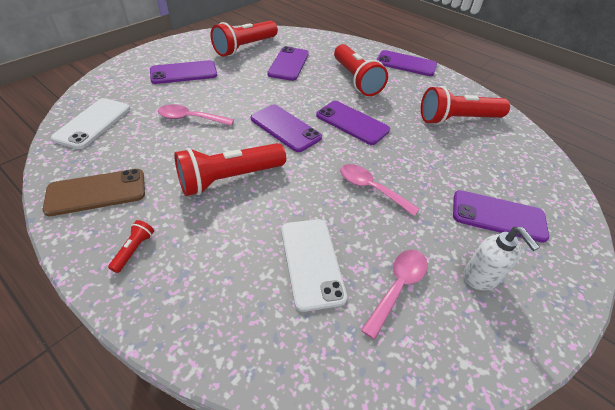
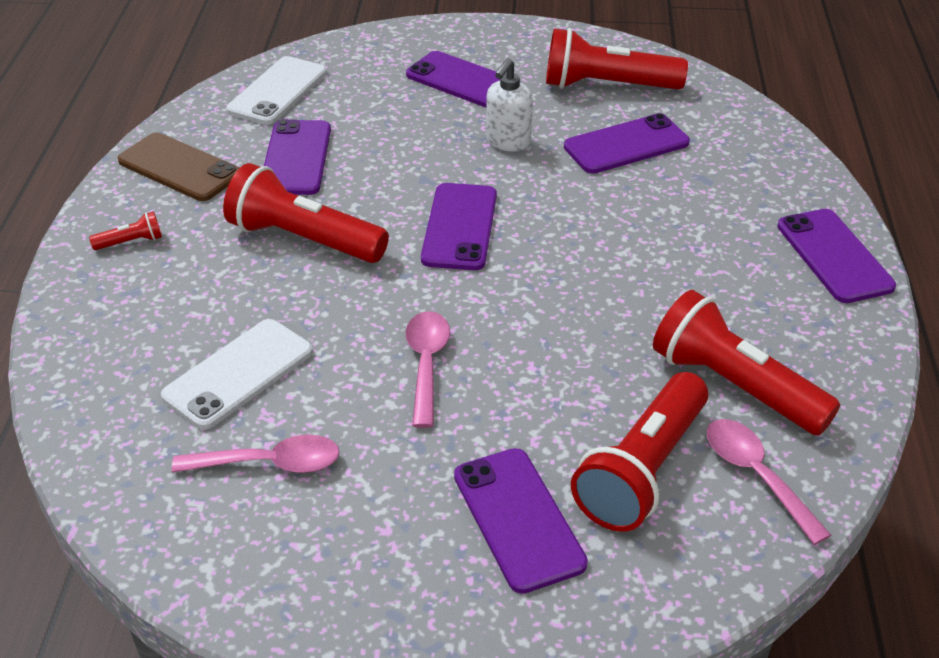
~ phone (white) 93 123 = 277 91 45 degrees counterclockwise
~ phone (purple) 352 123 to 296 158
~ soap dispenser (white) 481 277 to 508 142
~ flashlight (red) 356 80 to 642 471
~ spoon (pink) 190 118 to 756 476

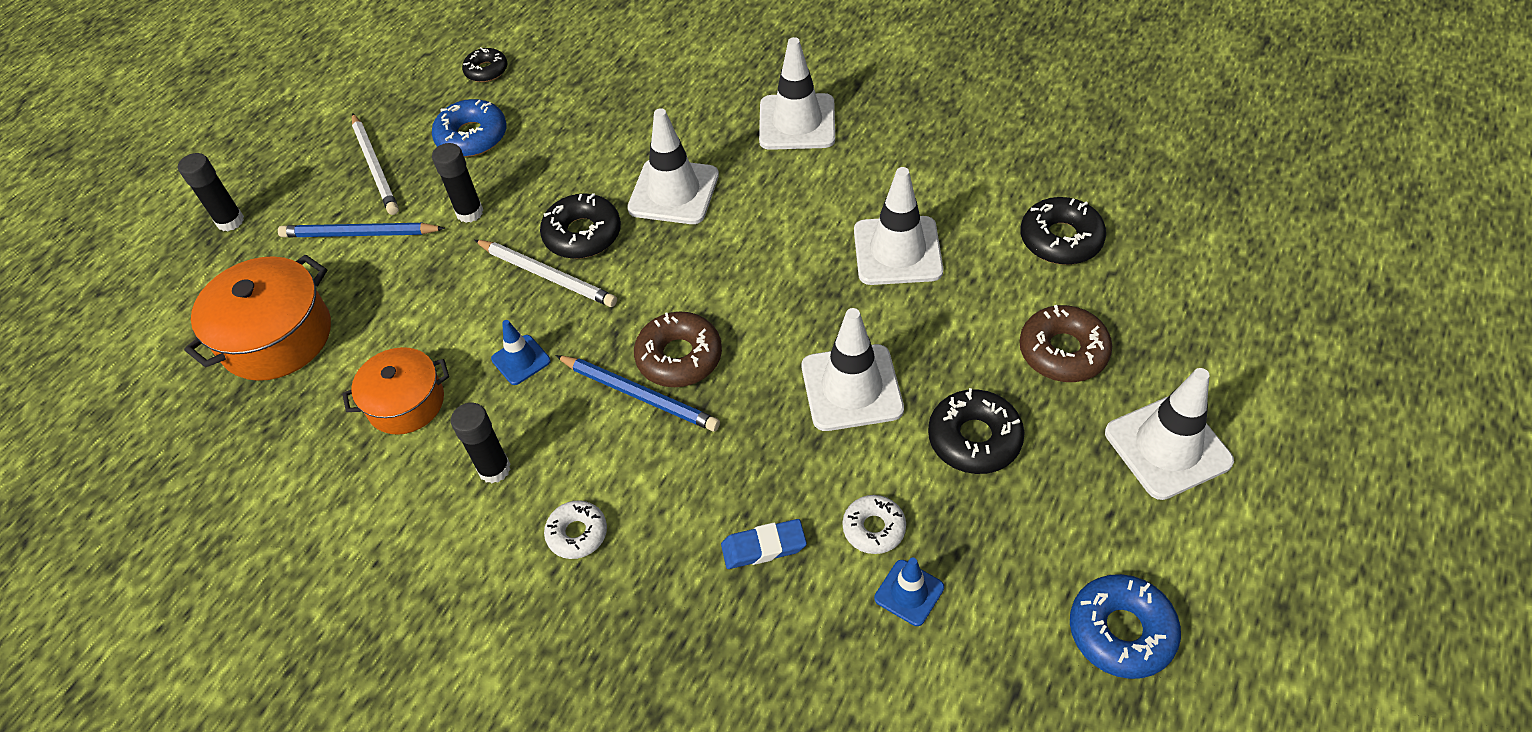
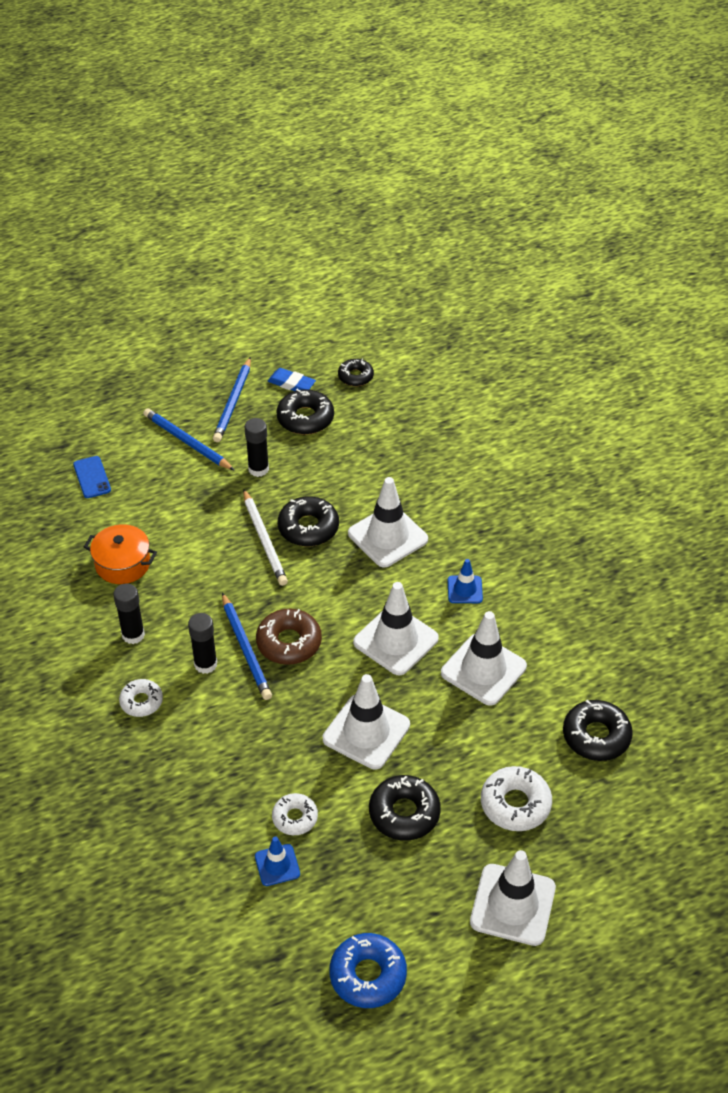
~ pot (orange) 277 337 to phone (blue) 92 477
~ glue stick (black) 230 221 to 205 664
~ pencil (white) 375 166 to pencil (blue) 233 402
~ eraser (blue) 763 547 to 291 384
~ donut (blue) 472 136 to donut (black) 305 418
~ traffic cone (white) 797 122 to 396 640
~ traffic cone (blue) 521 360 to 465 589
~ donut (brown) 1063 351 to donut (white) 515 804

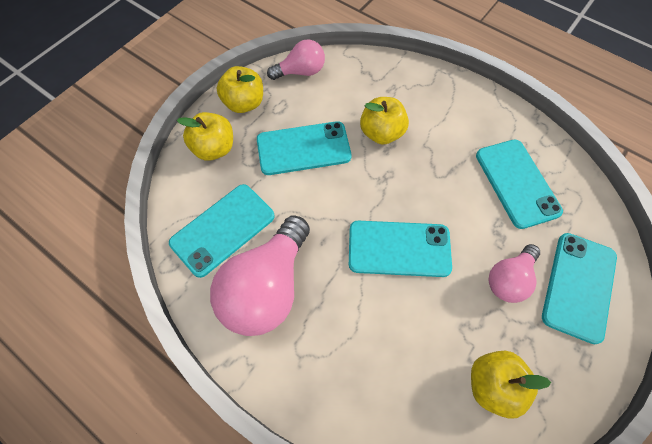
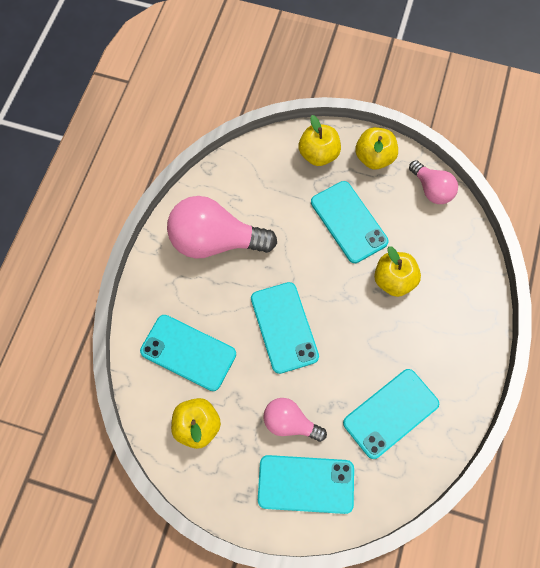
~ phone (turquoise) 223 229 to 188 352

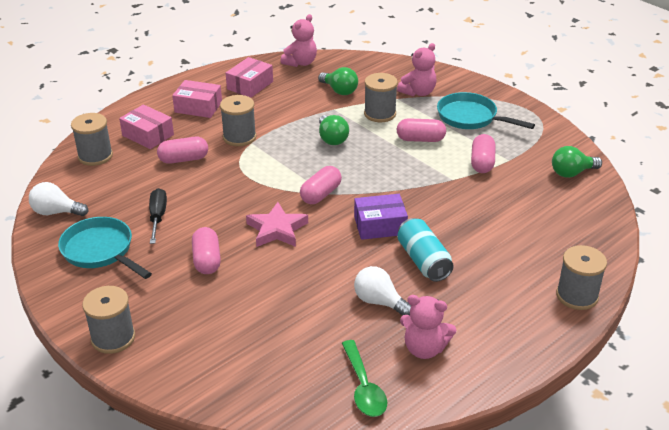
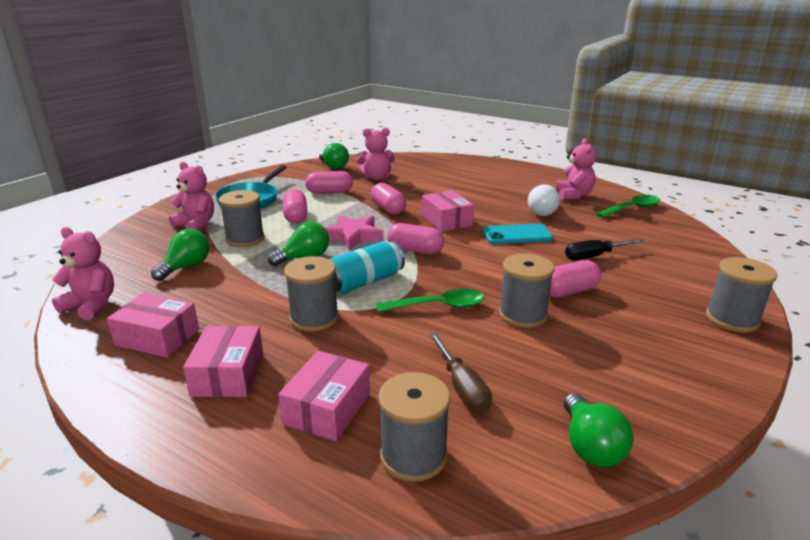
~ star (pink) 277 229 to 353 236
~ can (turquoise) 423 261 to 365 282
+ teddy bear (pink) 376 177
~ capsule (pink) 184 159 to 388 209
+ spoon (green) 438 306
~ box (purple) 380 225 to box (pink) 447 220
+ screwdriver (brown) 462 388
+ phone (turquoise) 517 235
~ spool (grey) 577 296 to 522 314
~ light bulb (white) 56 212 to light bulb (green) 590 446
~ screwdriver (black) 158 216 to 594 256
- pan (turquoise) 100 251

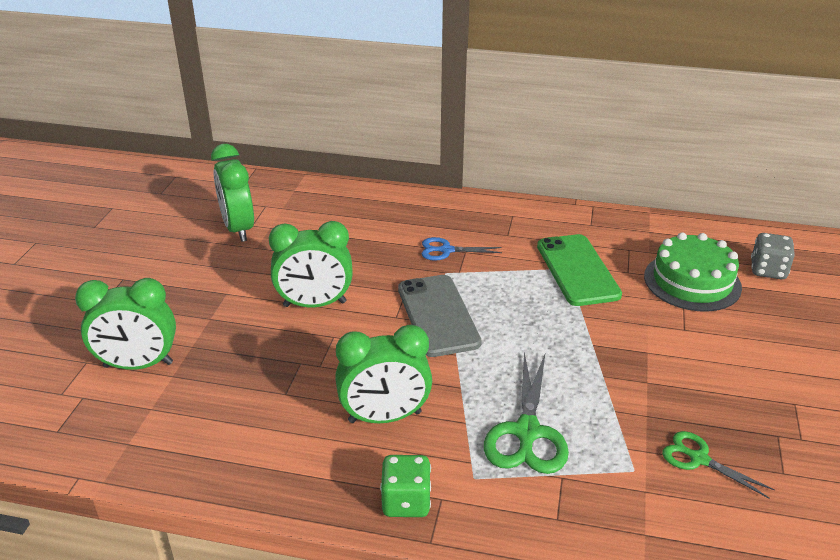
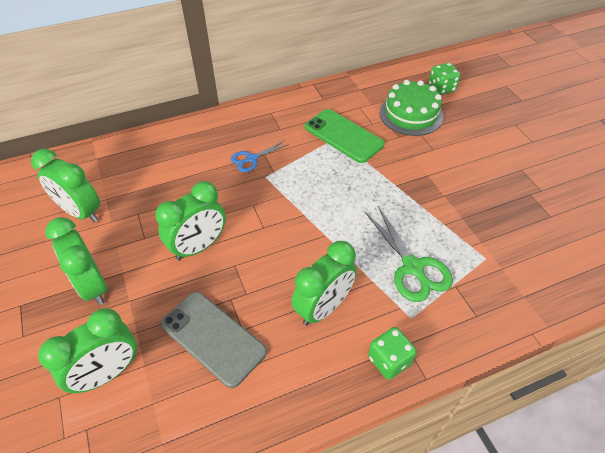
+ clock (green) 92 286
~ phone (grey) 438 315 to 213 338
~ dice (grey) 768 270 to dice (green) 441 88
- scissors (green) 699 459

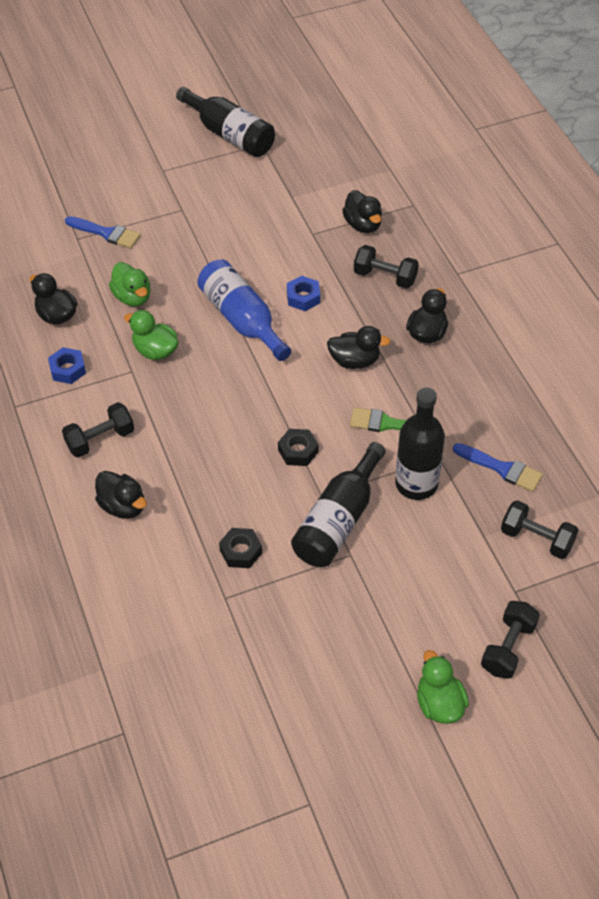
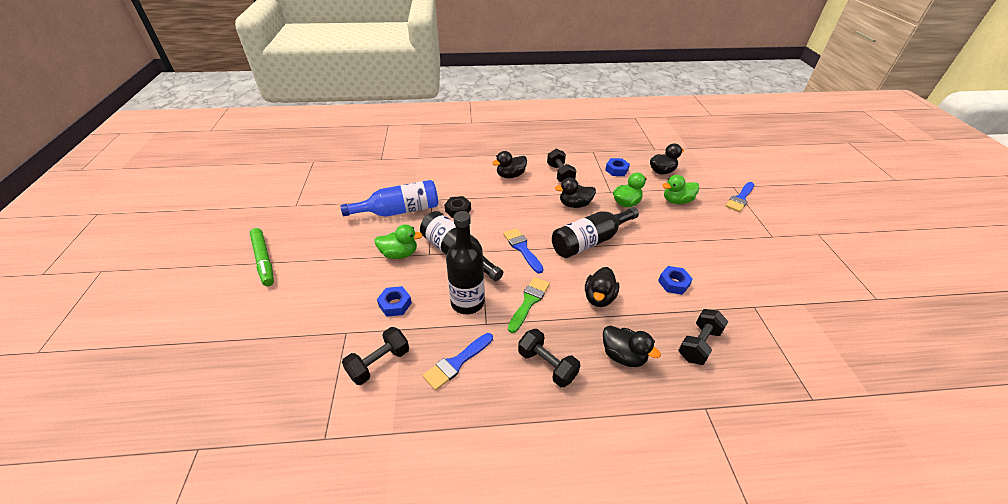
+ marker (green) 264 260
~ bottle (blue) 242 319 to 399 211
~ duck (green) 439 703 to 399 254
+ nut (blue) 395 304
~ nut (black) 298 451 to brush (blue) 522 248
~ dumbbell (black) 508 648 to 547 365
~ bottle (black) 230 135 to 590 241
~ duck (black) 363 225 to 574 204

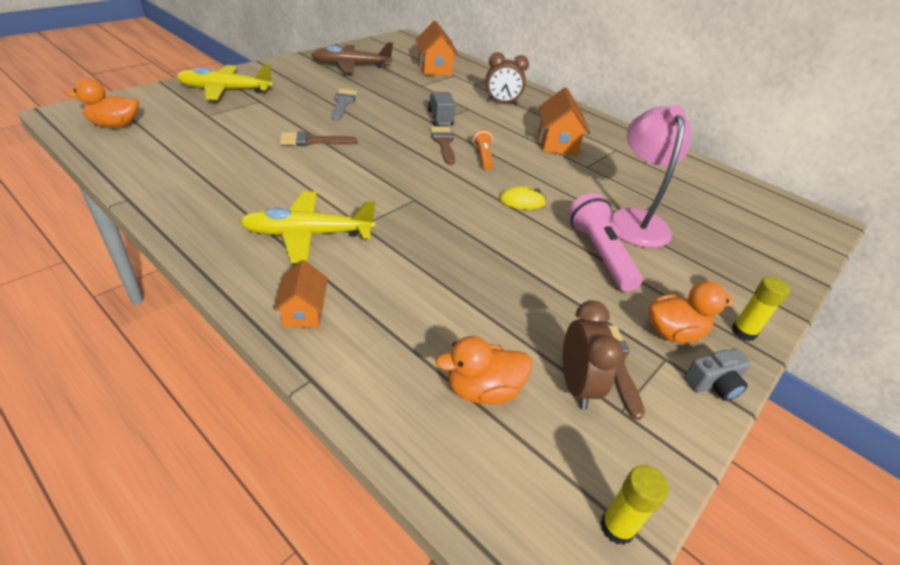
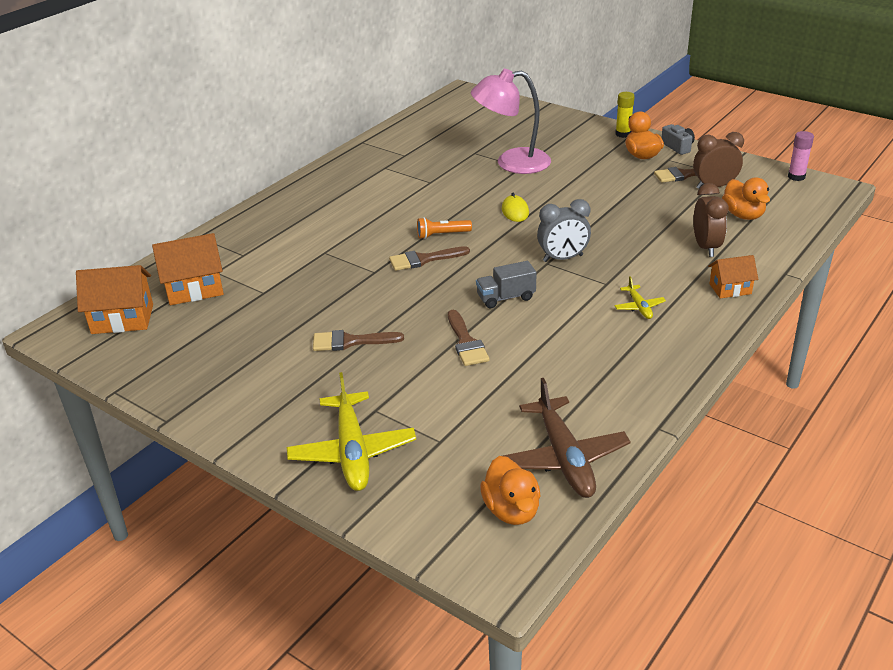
~ house (orange) 557 143 to 122 319
~ brush (grey) 343 103 to brush (brown) 350 342
~ truck (grey) 440 118 to 506 297
~ plane (brown) 351 66 to 564 457
+ clock (grey) 563 258
~ plane (yellow) 308 234 = 639 307 x0.48
~ clock (brown) 501 103 to 706 247
~ glue stick (yellow) 617 527 to glue stick (pink) 796 177
- flashlight (pink) 599 254

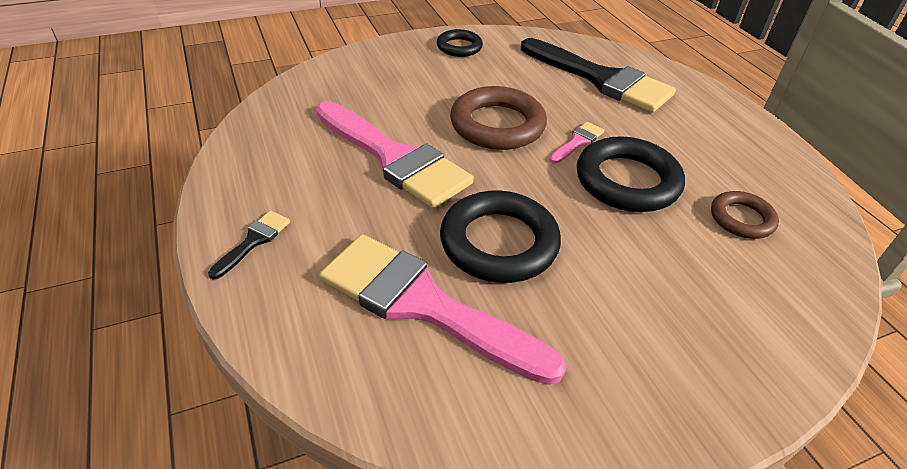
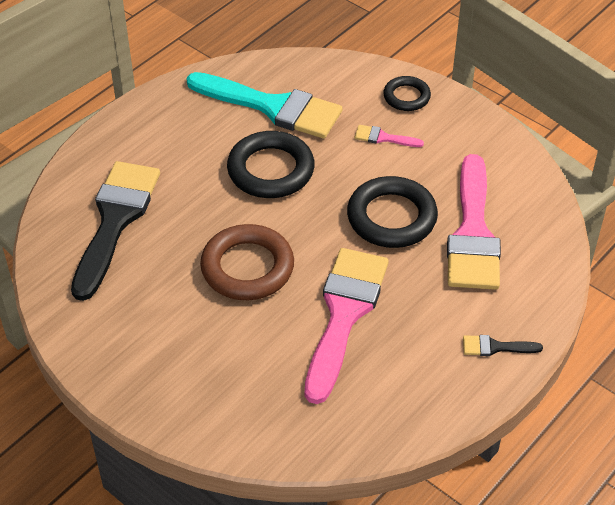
~ ring (brown) 741 219 to brush (turquoise) 273 107
~ brush (pink) 577 142 to 383 138
~ ring (black) 459 47 to 406 97

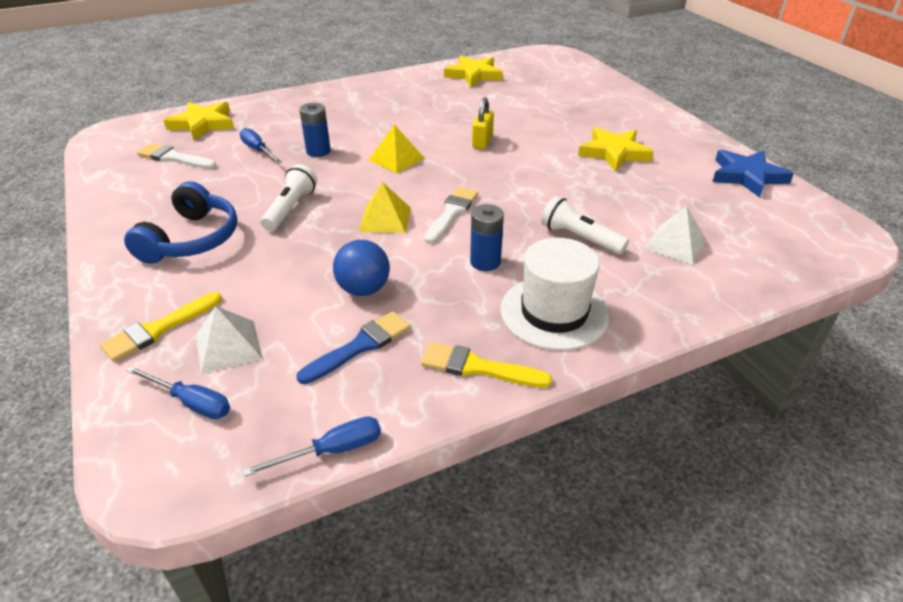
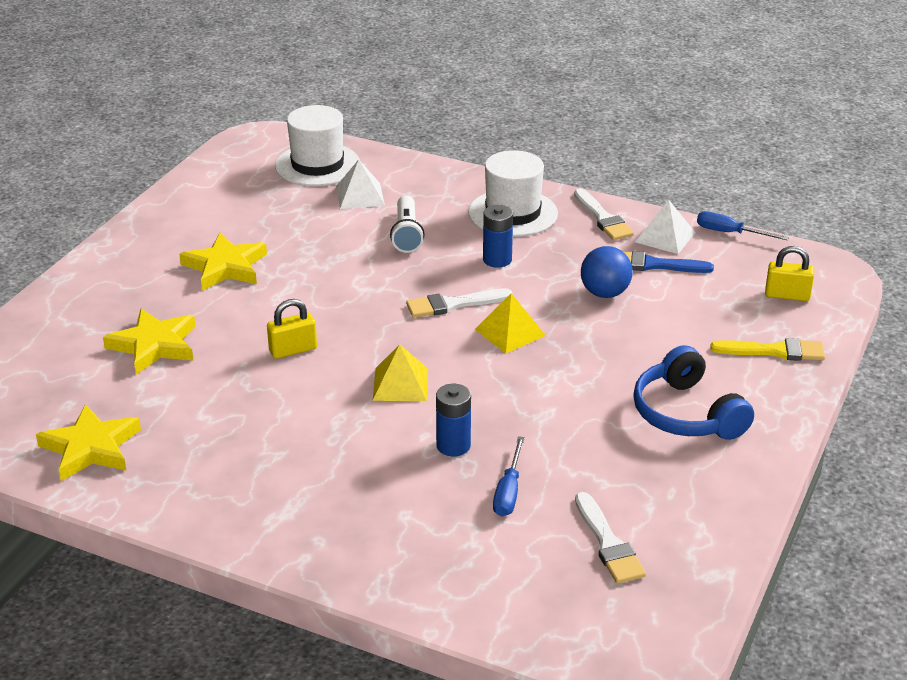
~ star (yellow) 203 124 to 154 345
+ hat (white) 317 165
~ brush (yellow) 477 367 to brush (white) 603 218
~ headphones (blue) 192 239 = 686 414 90 degrees counterclockwise
~ pyramid (white) 228 346 to 665 237
~ screwdriver (blue) 191 402 to padlock (yellow) 787 295
- flashlight (white) 290 208
- star (blue) 747 176

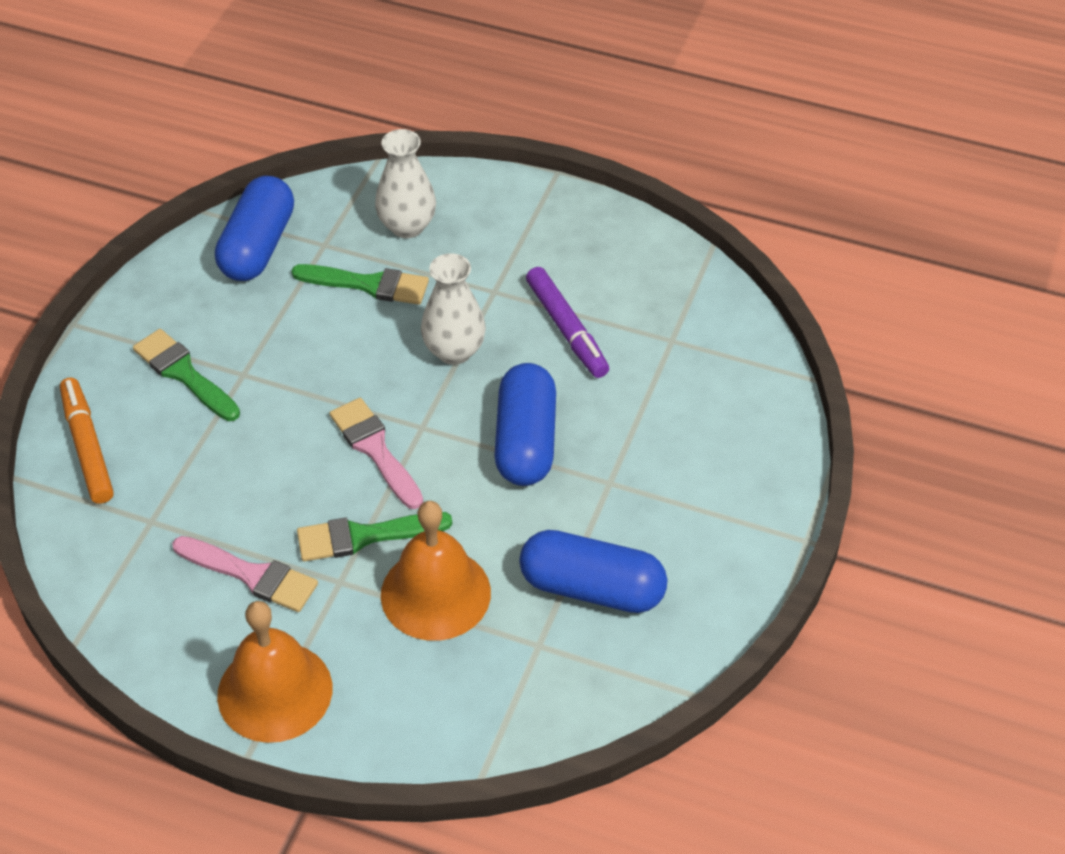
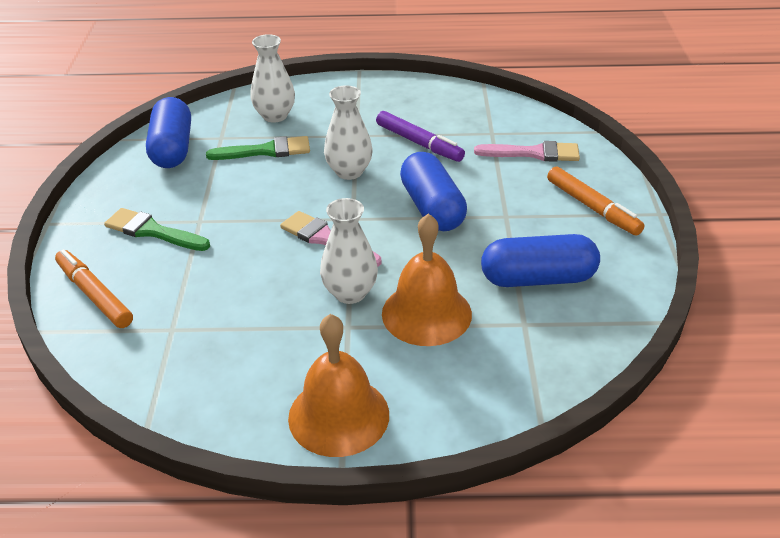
~ brush (green) 364 536 to vase (white) 350 293
~ brush (pink) 251 575 to 533 153
+ marker (orange) 592 207

